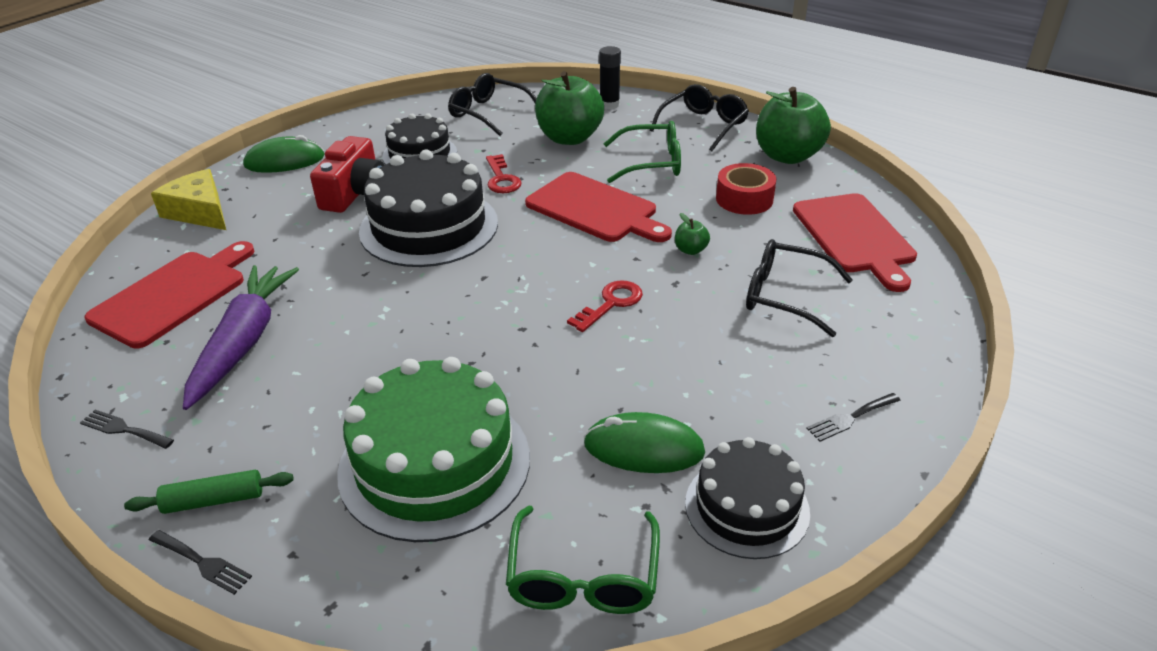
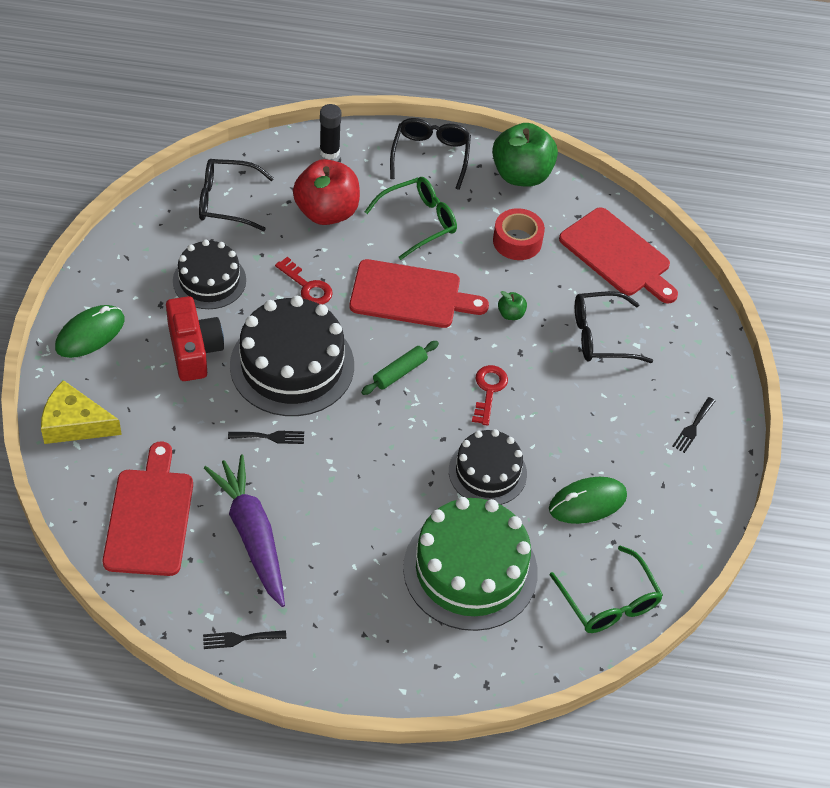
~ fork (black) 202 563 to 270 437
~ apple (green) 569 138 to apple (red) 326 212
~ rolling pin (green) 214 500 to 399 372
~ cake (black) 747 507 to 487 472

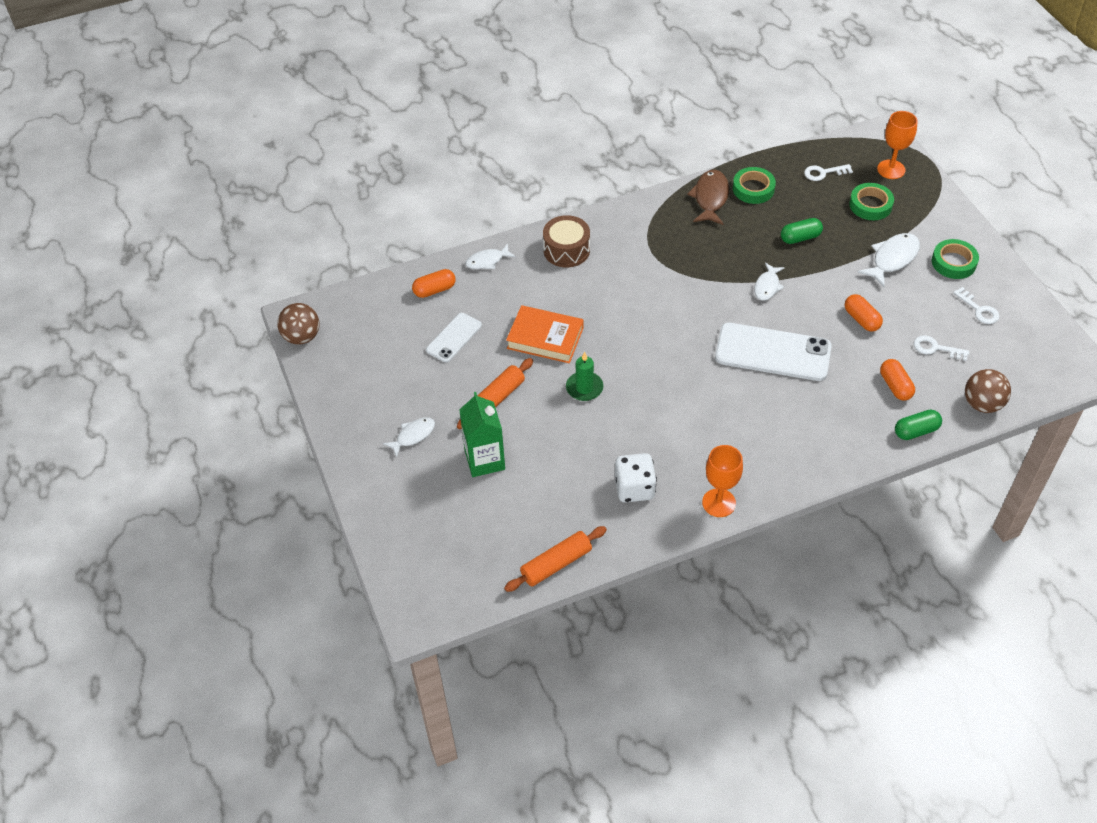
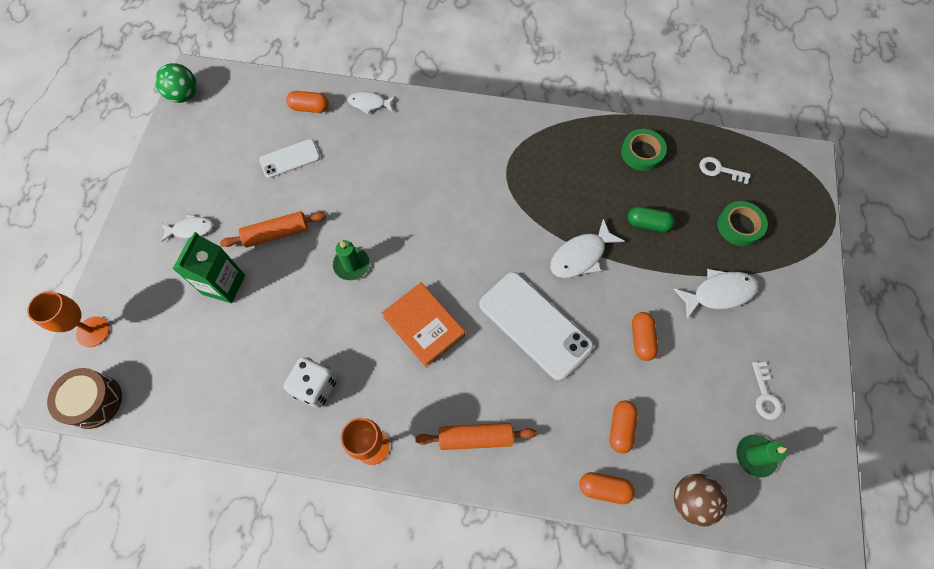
~ goblet (orange) 891 169 to 93 331
~ drum (brown) 566 250 to 94 401
~ ball (brown) 302 337 to ball (green) 184 95
~ book (orange) 545 338 to 424 326
~ rolling pin (orange) 556 564 to 475 438
~ fish (white) 767 286 = 580 256 x1.54
~ capsule (green) 916 431 to capsule (orange) 604 488
+ candle (green) 755 456
- fish (brown) 710 198
- key (white) 935 348
- tape (green) 953 262

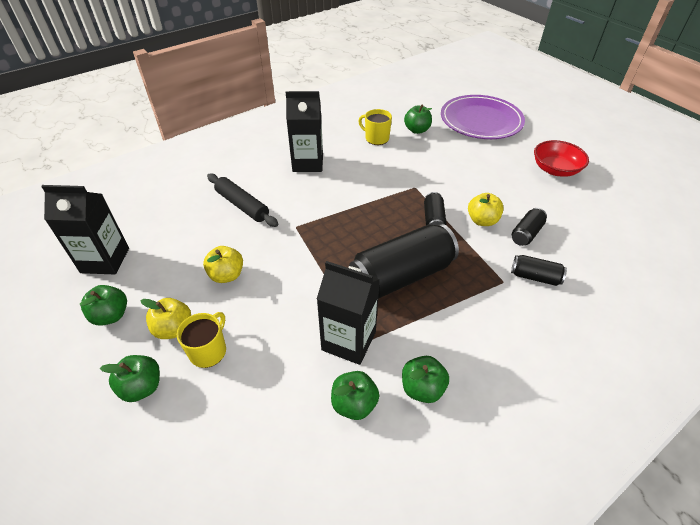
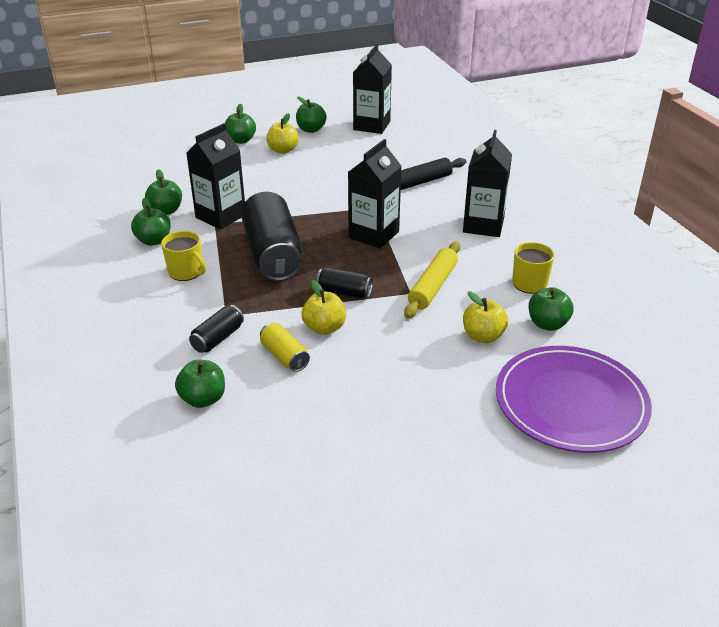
~ mug (yellow) 208 351 to 186 272
+ apple (green) 203 399
~ can (black) 526 233 to can (yellow) 284 356
+ carton (black) 374 235
+ rolling pin (yellow) 432 286
~ apple (yellow) 227 275 to 483 336
- bowl (red) 555 169

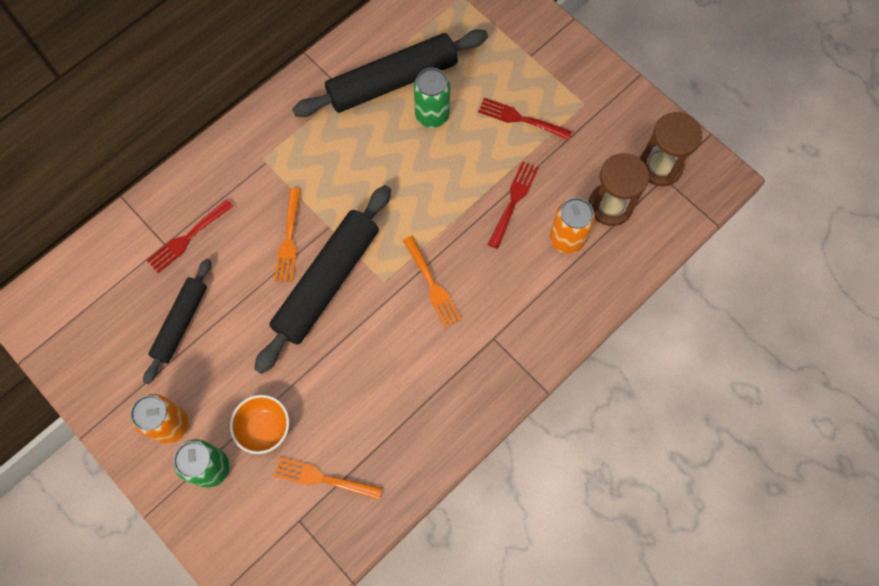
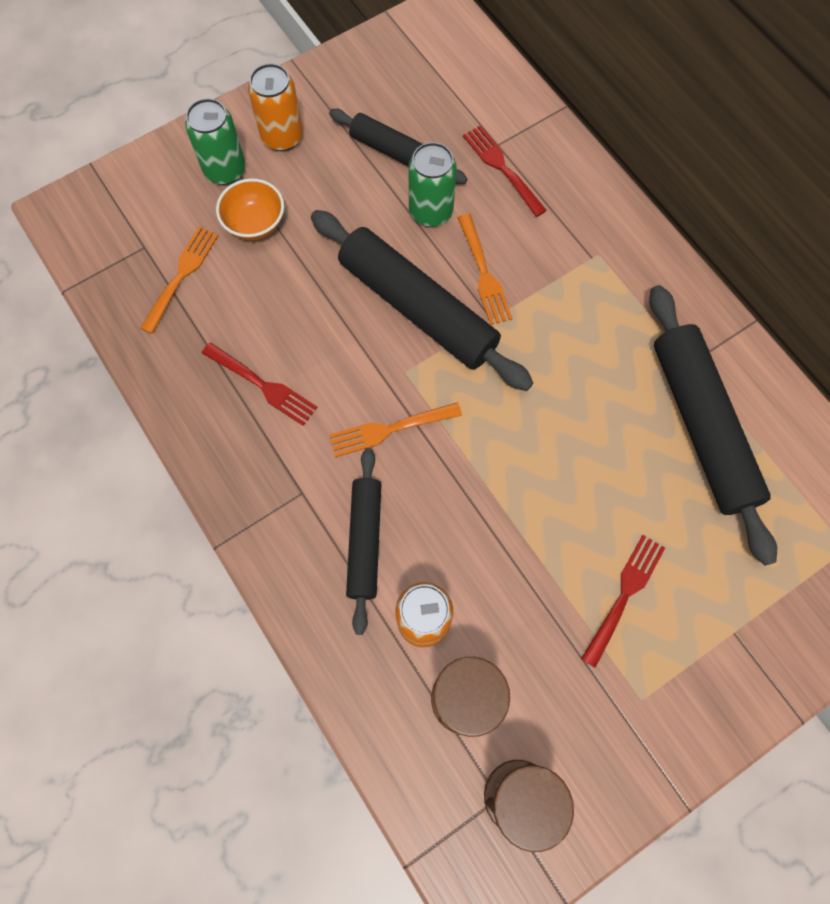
~ fork (red) 513 202 to 262 385
+ rolling pin (black) 365 541
~ can (green) 432 115 to 431 211
~ fork (orange) 289 238 = 483 273 120 degrees counterclockwise

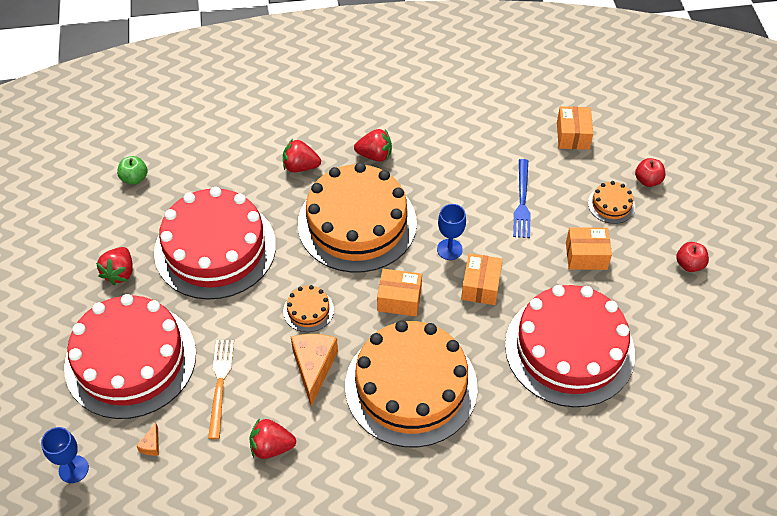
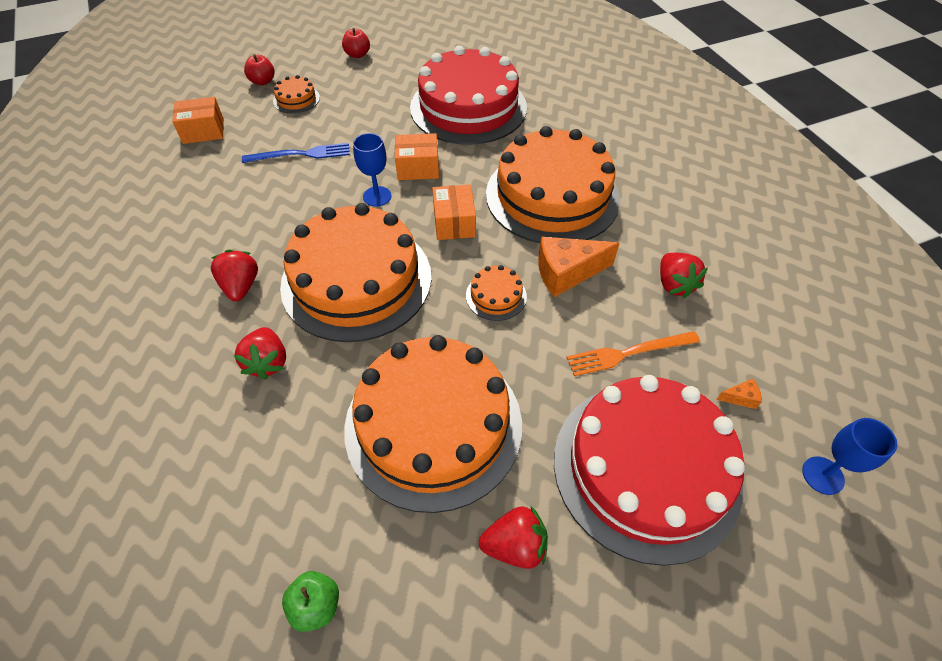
~ cake (red) 215 248 to cake (orange) 433 424
- box (orange) 586 256

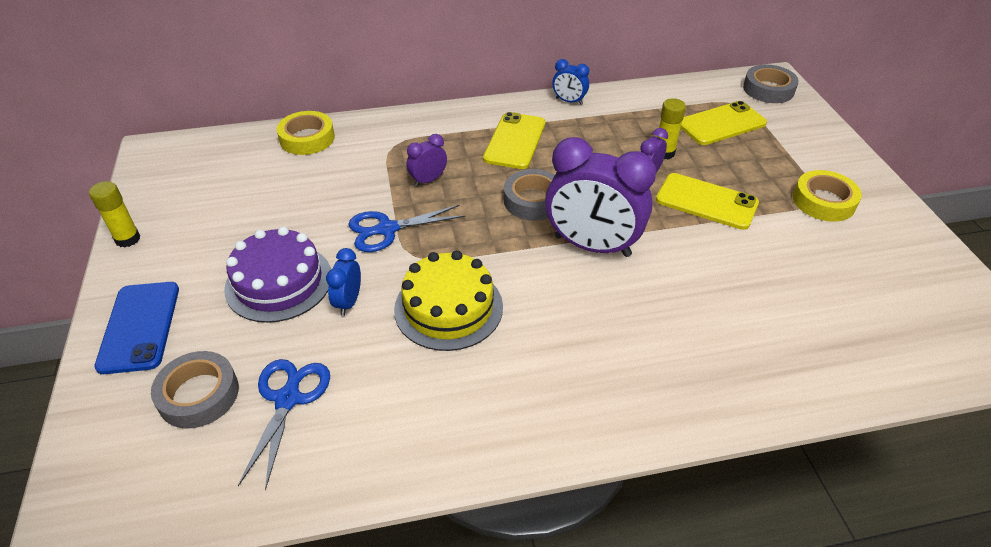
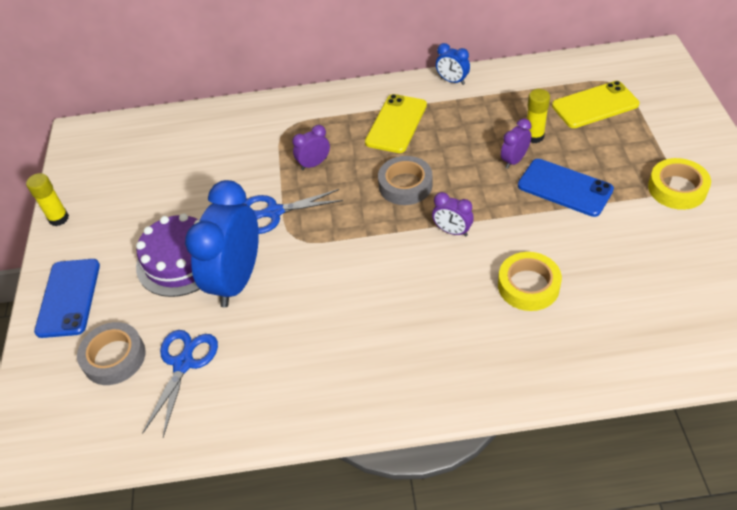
~ clock (blue) 348 302 = 237 280 x2.19
~ clock (purple) 592 246 = 452 231 x0.46
~ tape (yellow) 307 138 to 528 285
~ phone (yellow) 706 201 to phone (blue) 564 188
- cake (yellow) 448 308
- tape (grey) 768 89

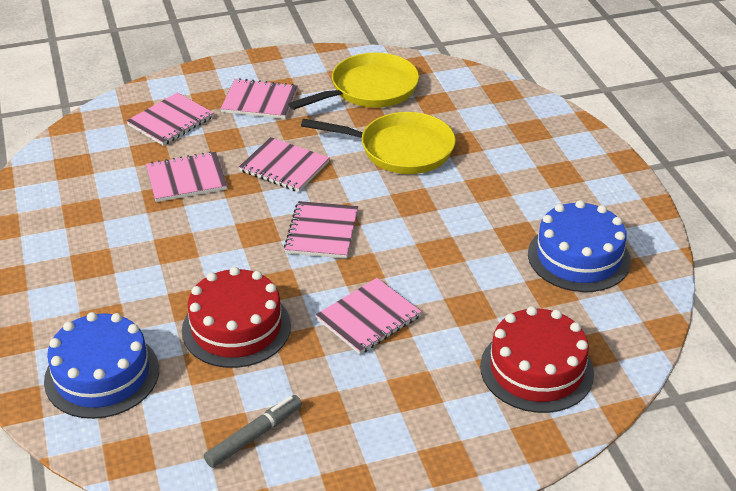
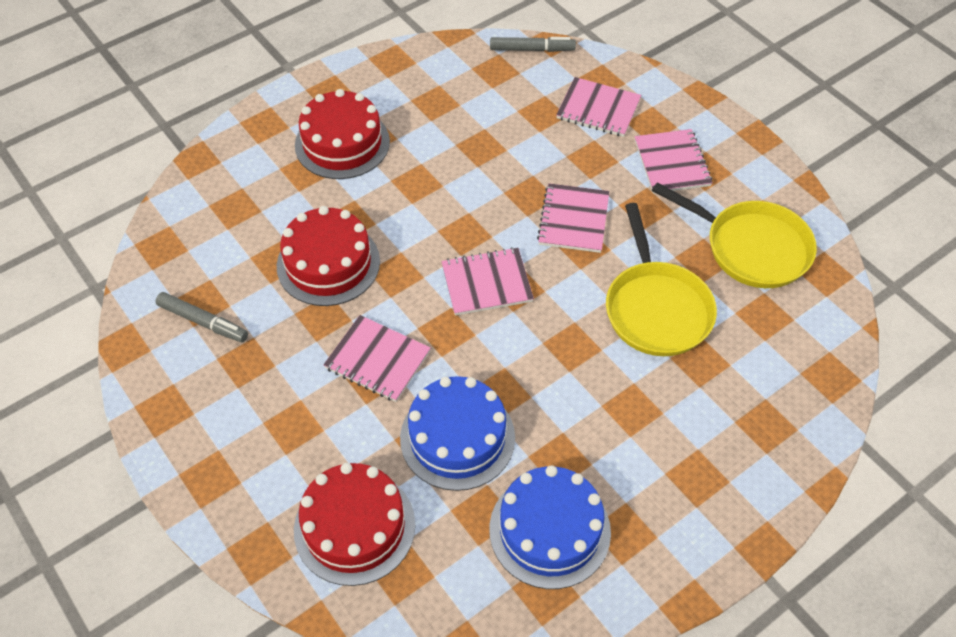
+ cake (red) 342 143
~ cake (blue) 102 375 to 457 437
+ marker (grey) 532 49
- notebook (pink) 186 179

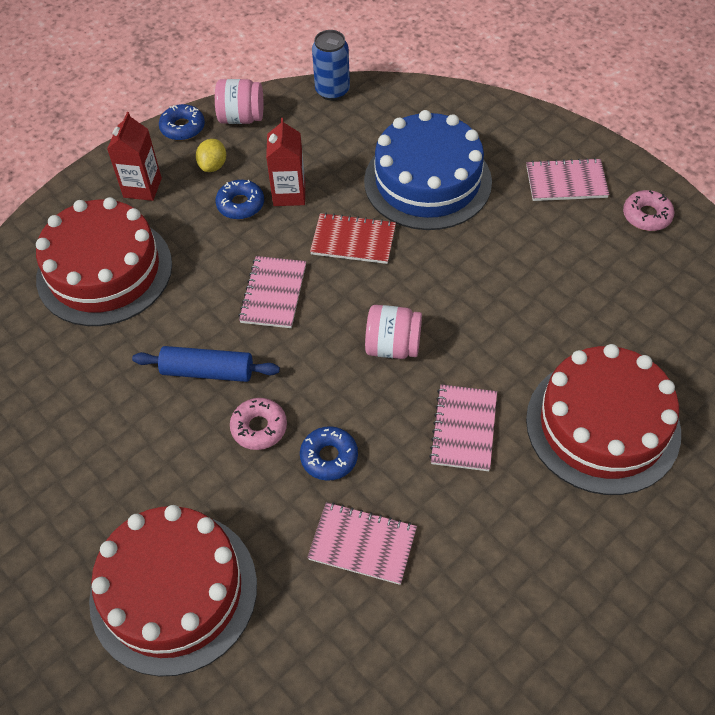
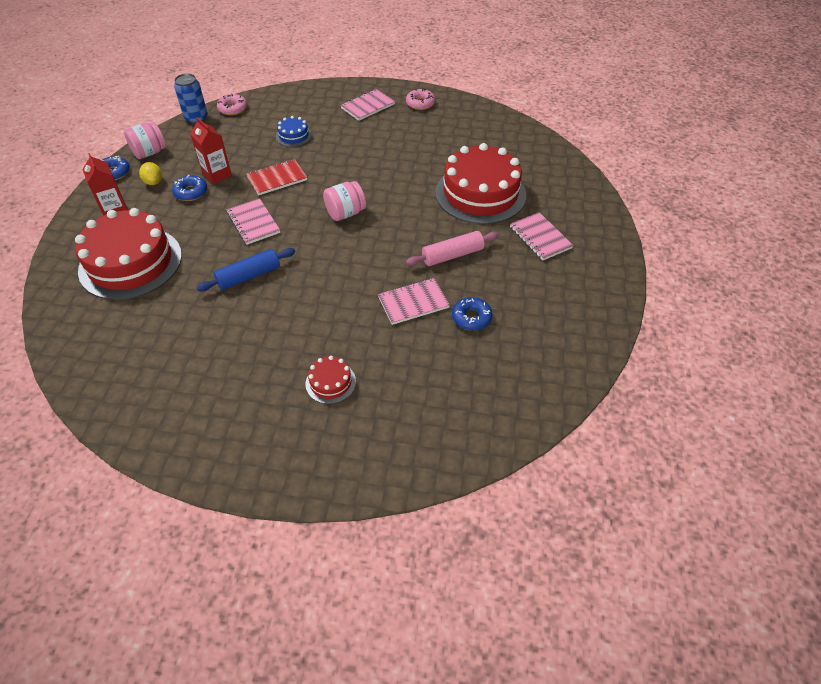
~ donut (pink) 259 428 to 233 109
~ cake (blue) 427 181 = 293 136 x0.43
~ cake (red) 173 591 = 330 382 x0.43
+ rolling pin (pink) 452 255
~ donut (blue) 329 457 to 471 318
~ notebook (pink) 464 429 to 540 237

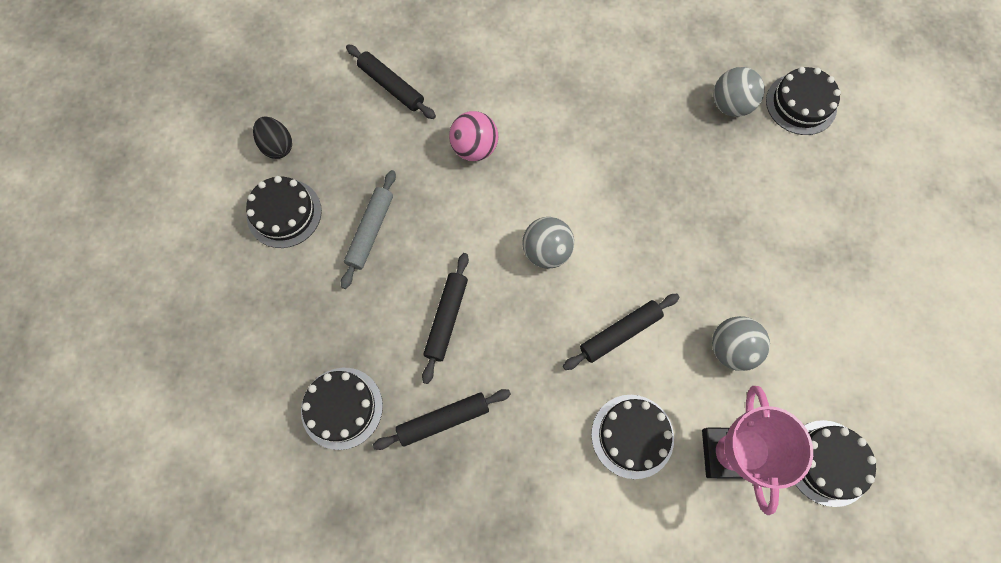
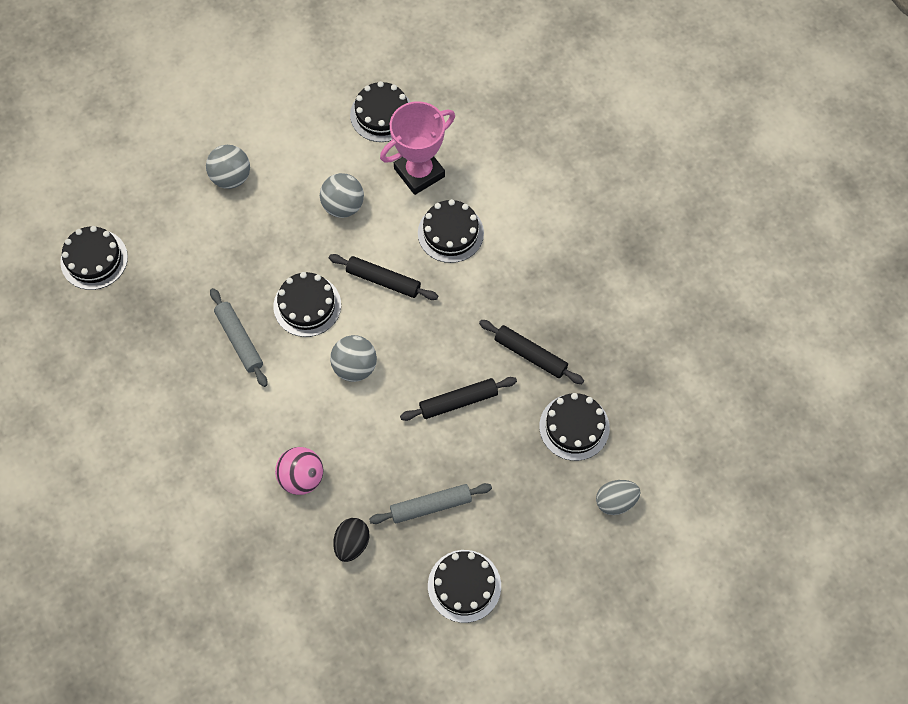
~ ball (grey) 730 105 to 231 177
+ rolling pin (grey) 239 340
+ cake (black) 307 305
~ egg (black) 277 146 to 352 543
+ egg (grey) 615 501
- rolling pin (black) 391 86

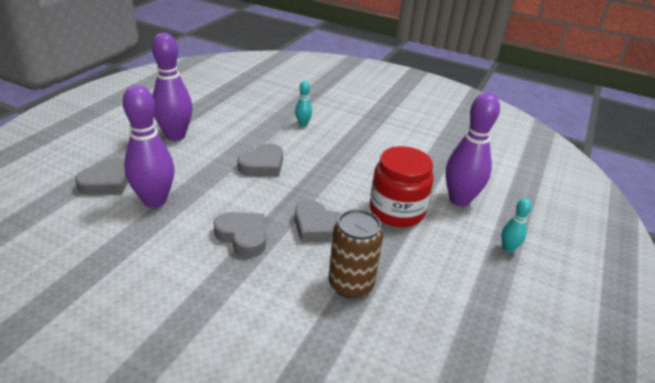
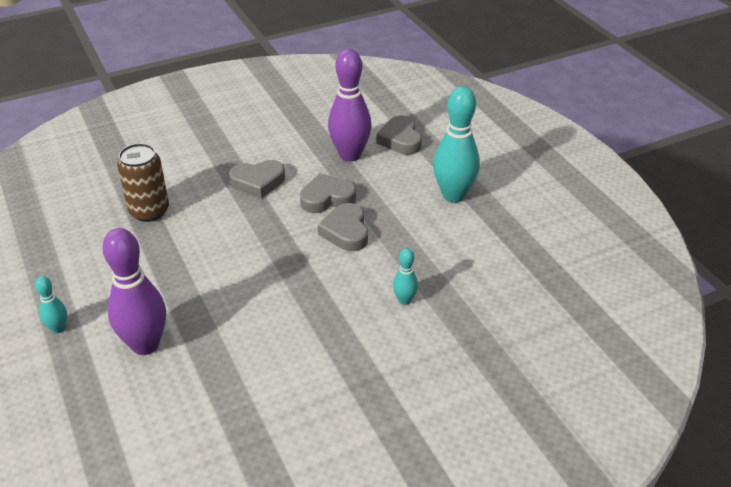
~ heart (grey) 318 227 to 327 198
~ bowling pin (purple) 175 136 to bowling pin (turquoise) 453 195
- jar (red) 396 211

